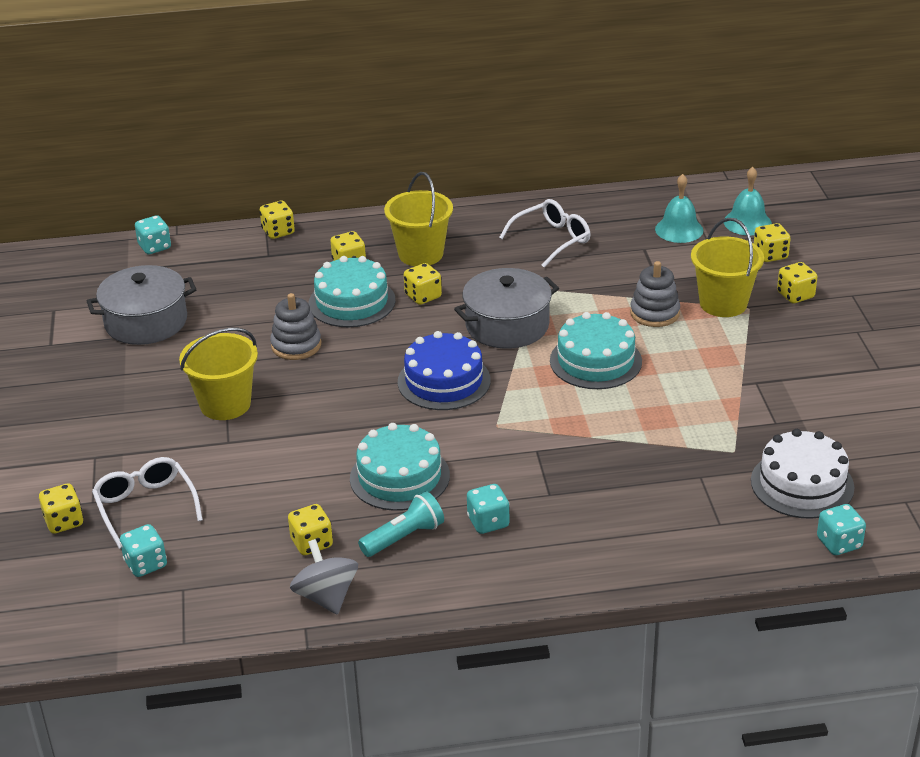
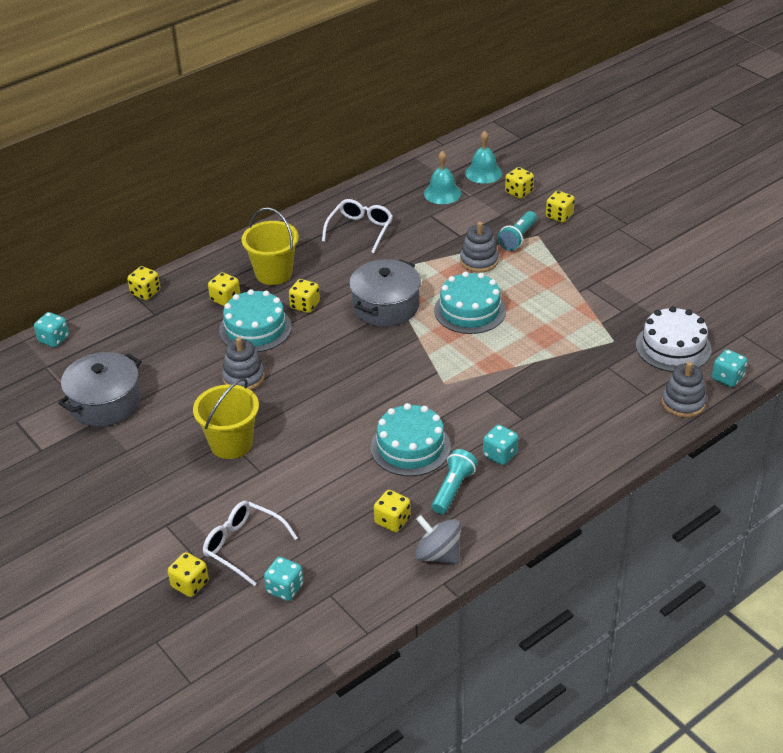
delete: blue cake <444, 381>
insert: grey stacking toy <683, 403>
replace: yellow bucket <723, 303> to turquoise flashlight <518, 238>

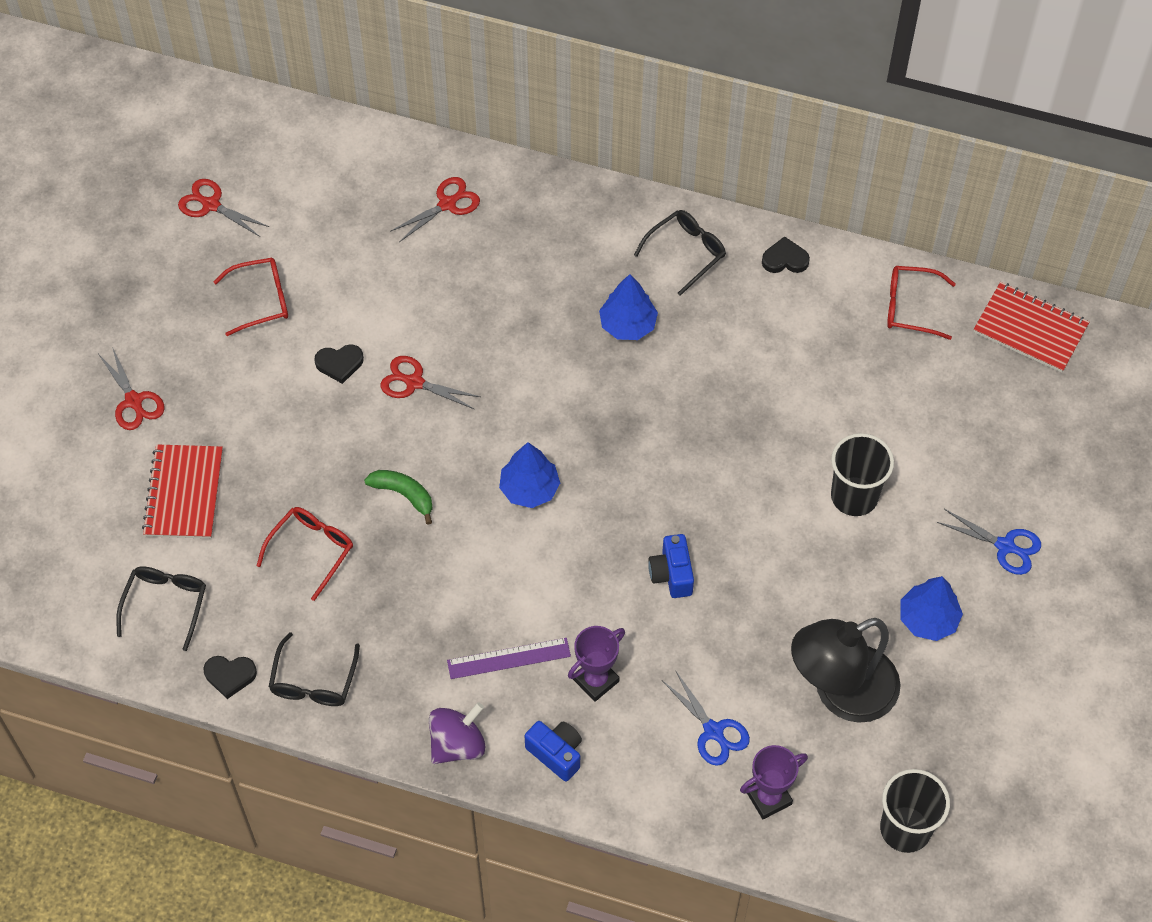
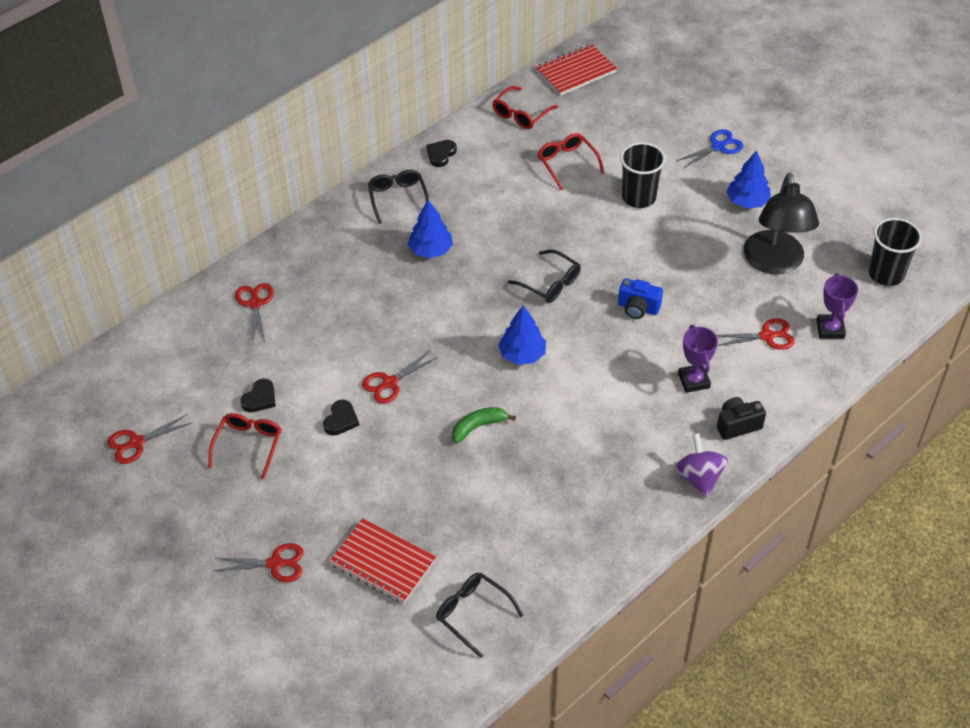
delete: purple ruler <509, 658>
move: black heart <230, 676> to <260, 398>; red glasses <312, 549> to <566, 163>; black glasses <313, 682> to <550, 283>
recolor: blue camera <556, 753> to black camera <737, 425>; blue scissors <713, 731> to red scissors <767, 336>

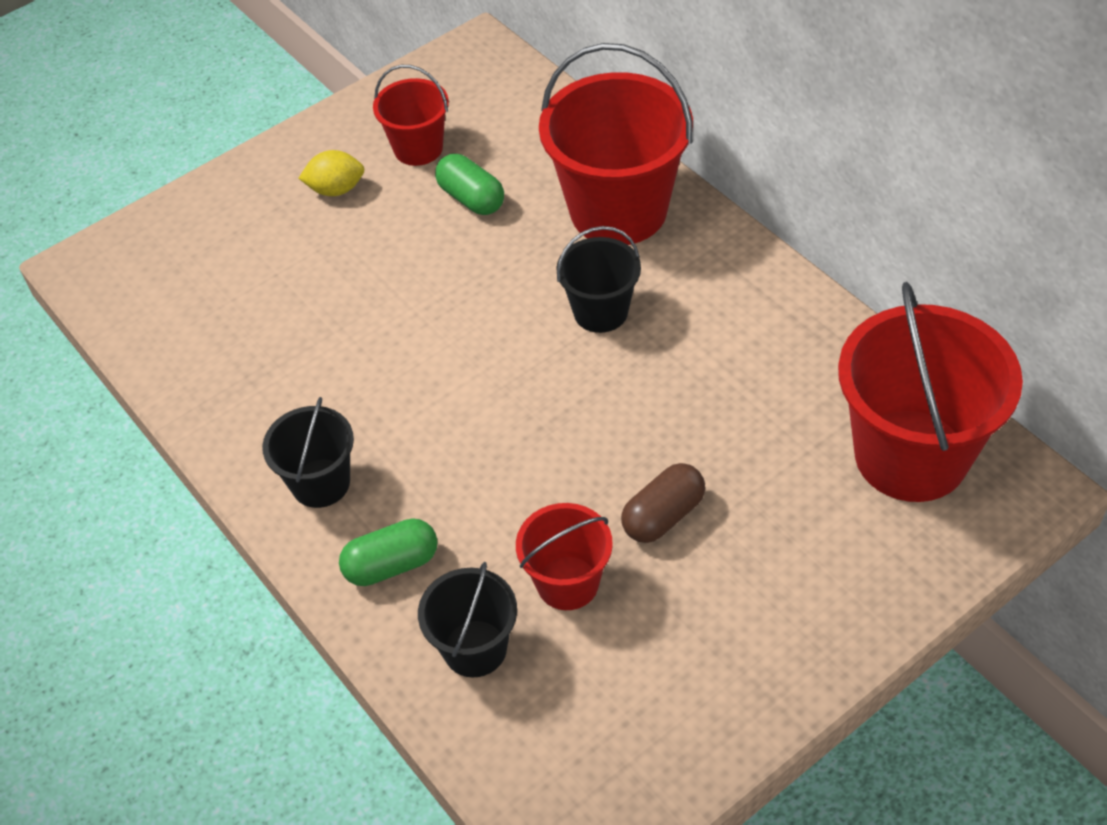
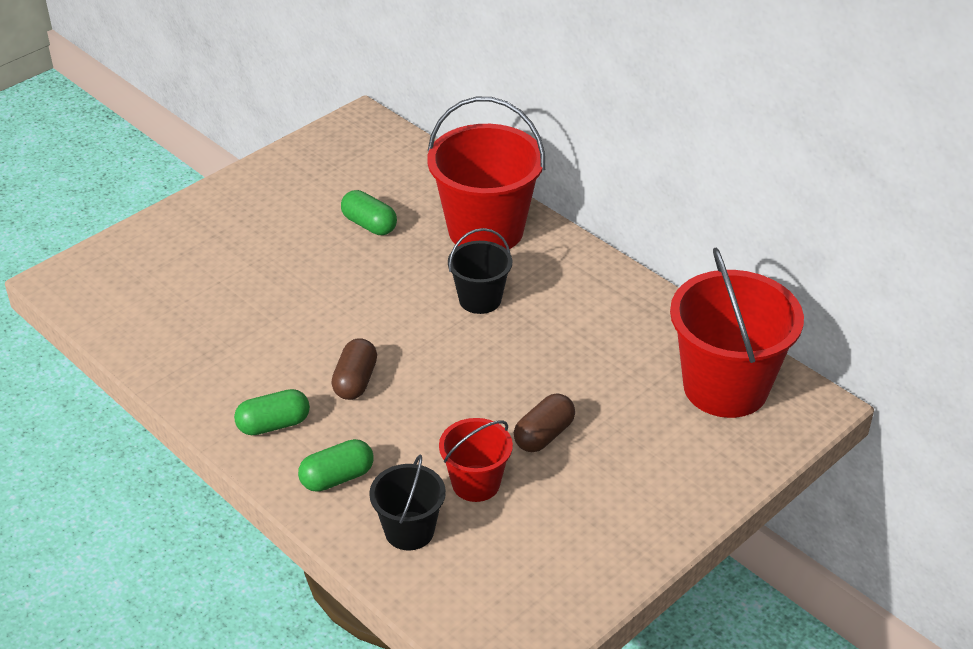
delete: yellow lemon <336, 189>; red bucket <418, 148>
insert: brown capsule <355, 381>
replace: black bucket <320, 483> to green capsule <273, 424>

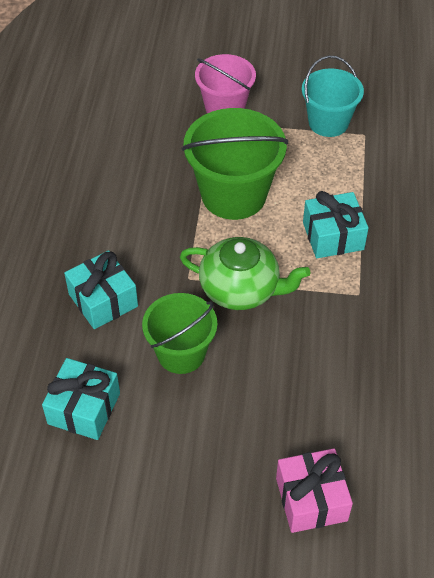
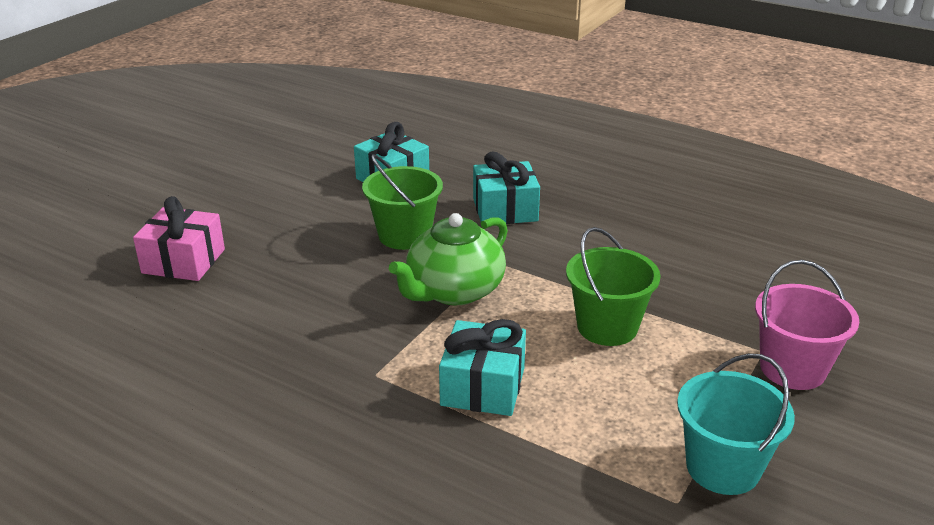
resize: green bucket <233, 195> = <607, 327> x0.65

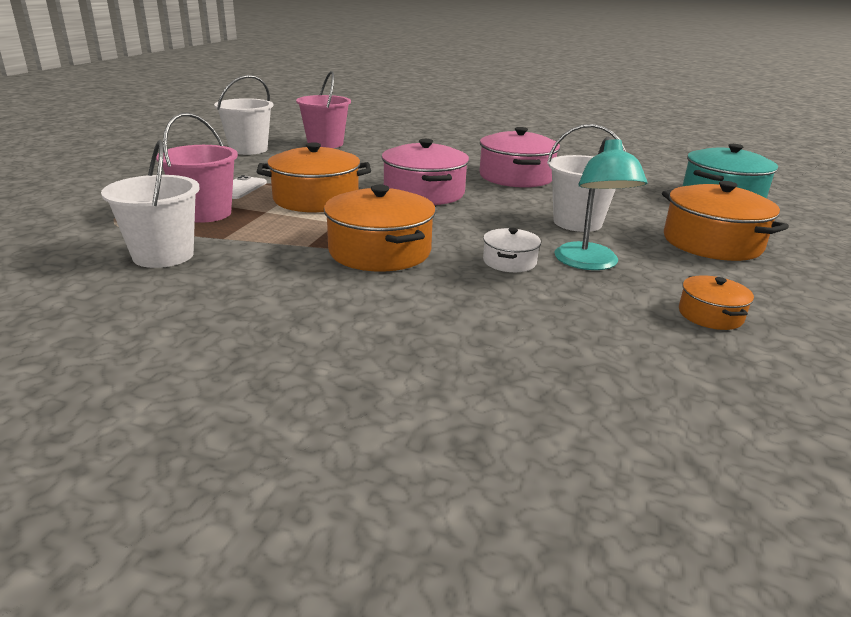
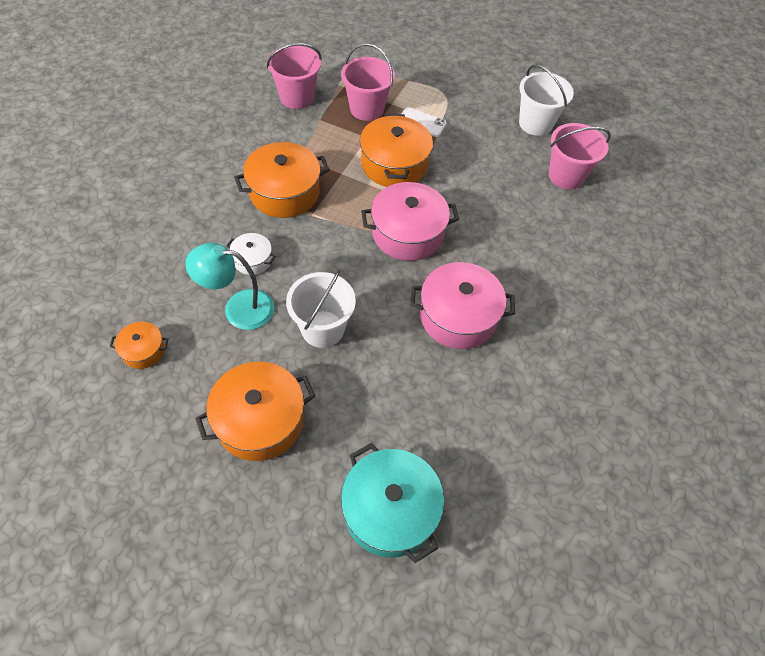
recolor: white bucket <163, 255> to pink bucket <297, 97>

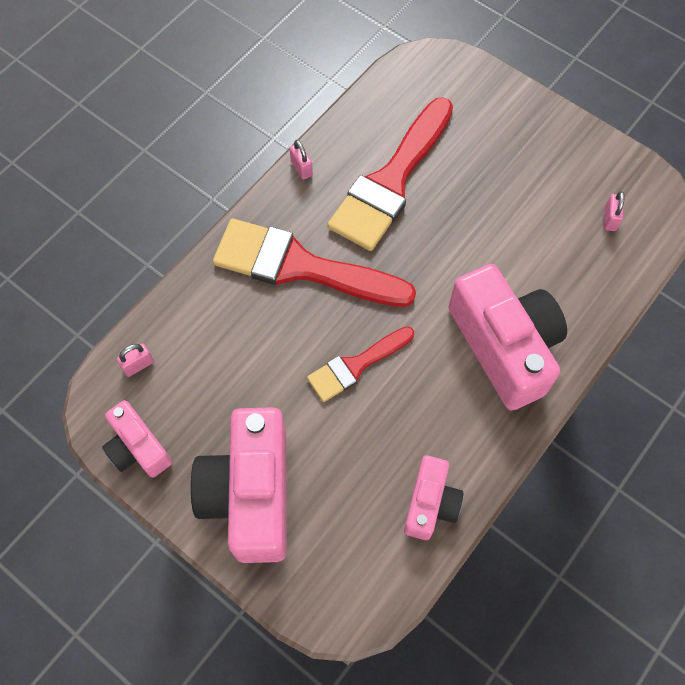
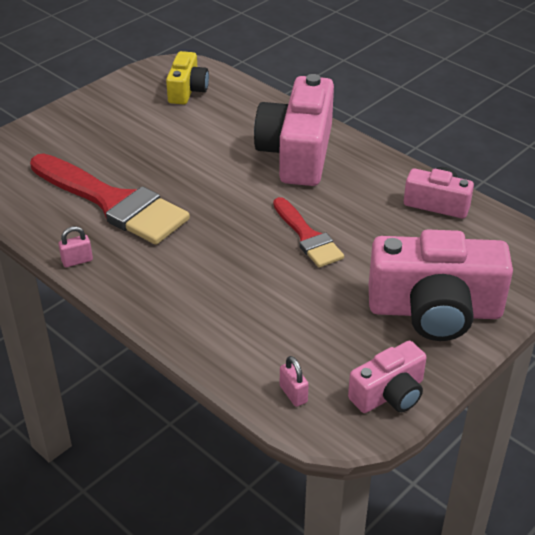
delete: red brush <300, 266>
replace: pink padlock <610, 219> to yellow camera <187, 90>
rotate: pink camera <504, 346> = <297, 153> 60 degrees counterclockwise

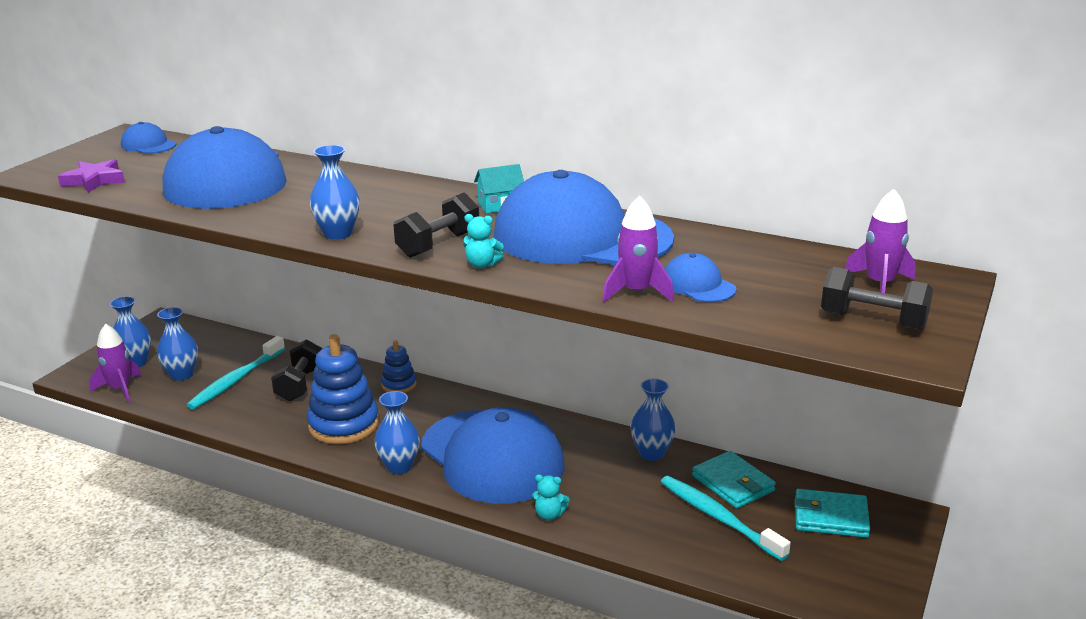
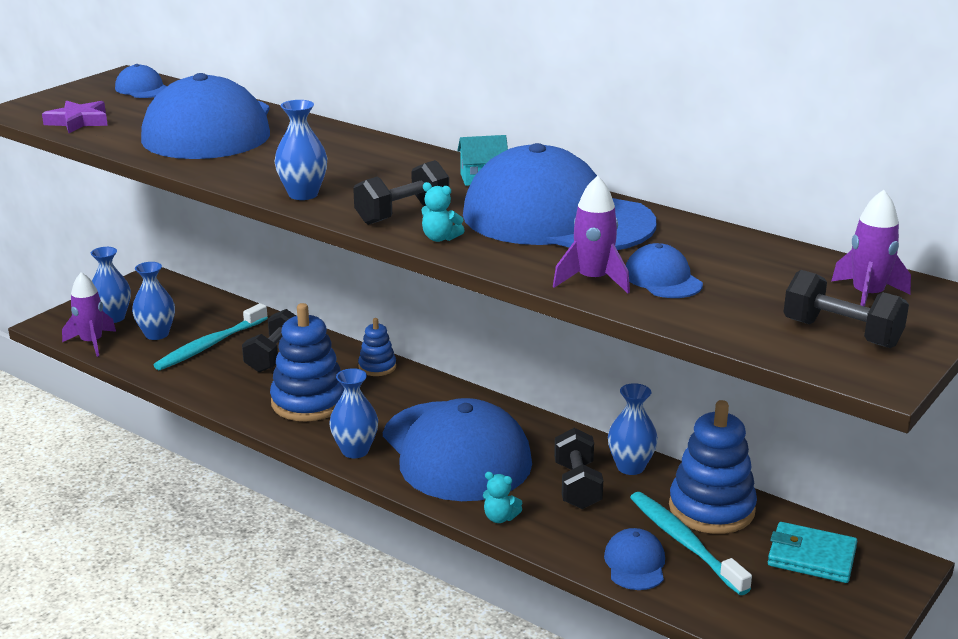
insert: black dumbbell <577, 486>; blue cap <635, 563>
replace: turquoise wallet <733, 483> to blue stacking toy <711, 508>

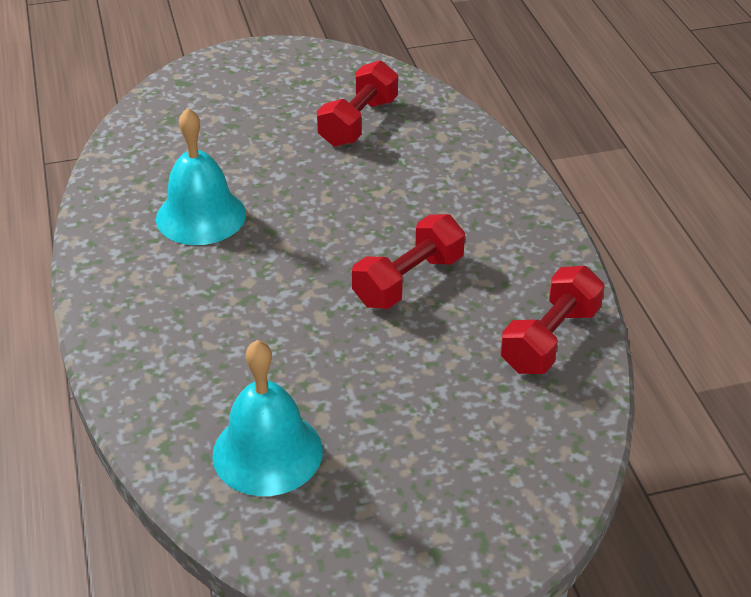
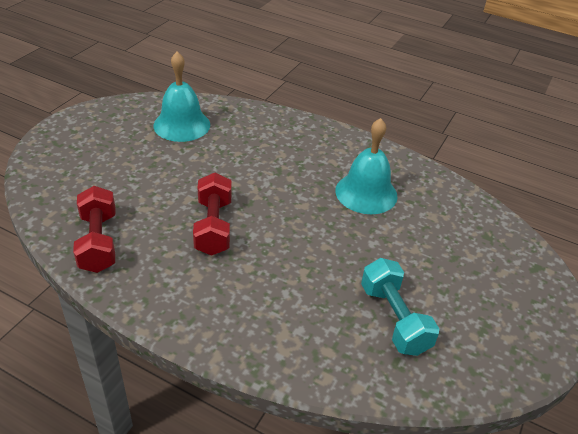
recolor: red dumbbell <358, 122> to turquoise dumbbell <394, 319>

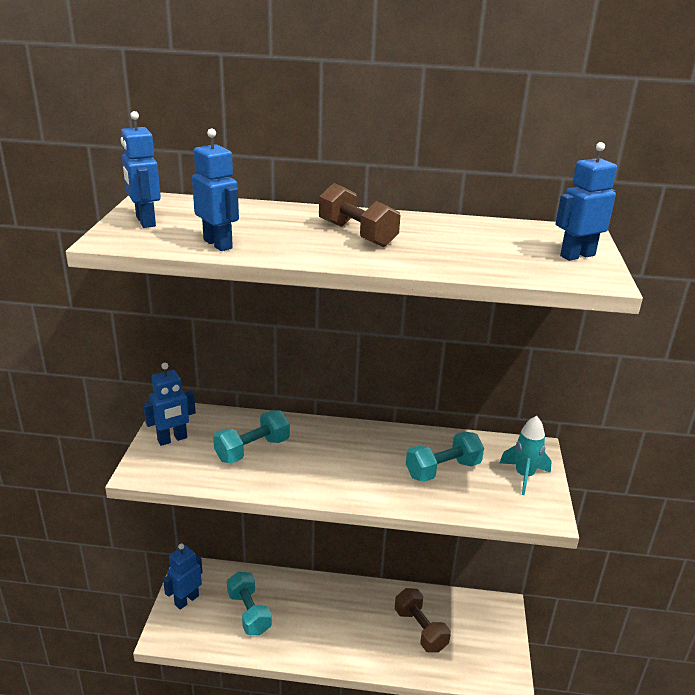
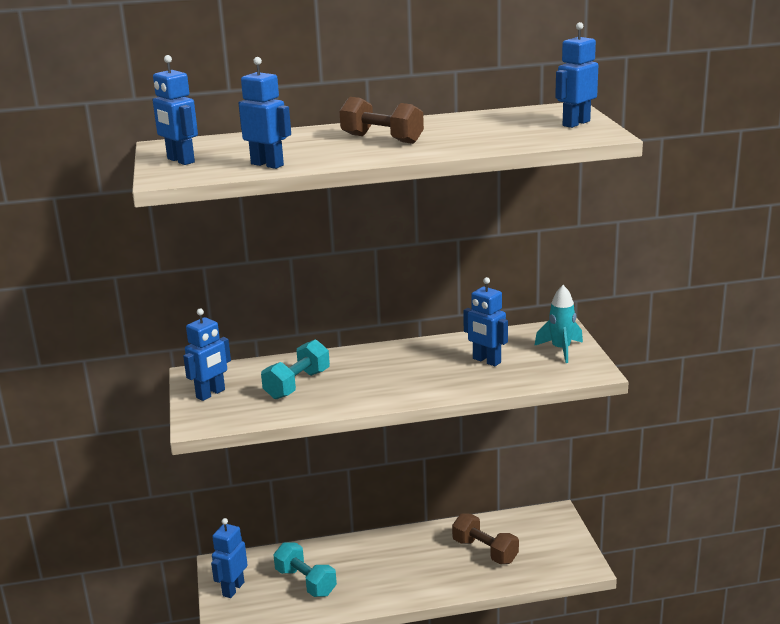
replace: turquoise dumbbell <443, 470> to blue robot <486, 361>

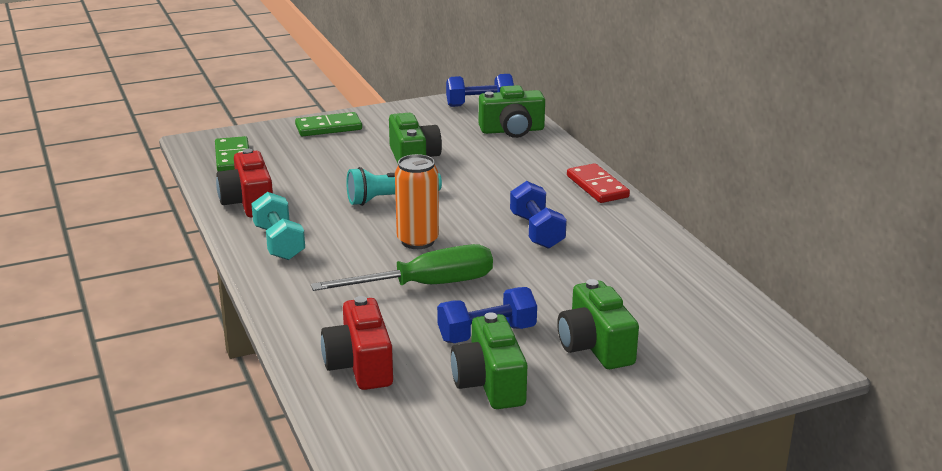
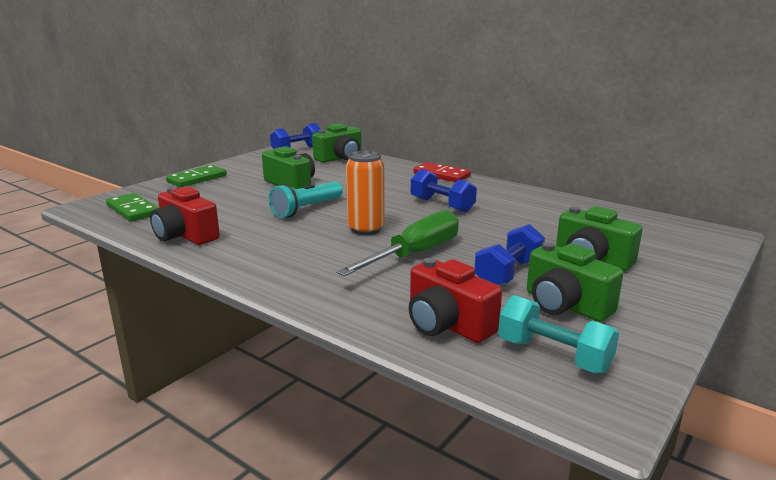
move: turquoise dumbbell <279, 243> to <553, 355>

